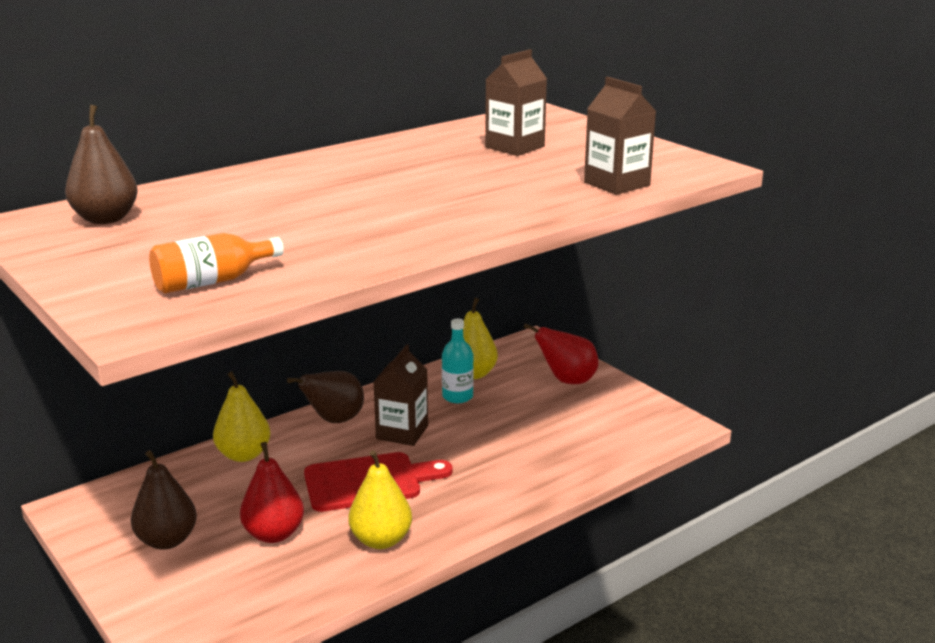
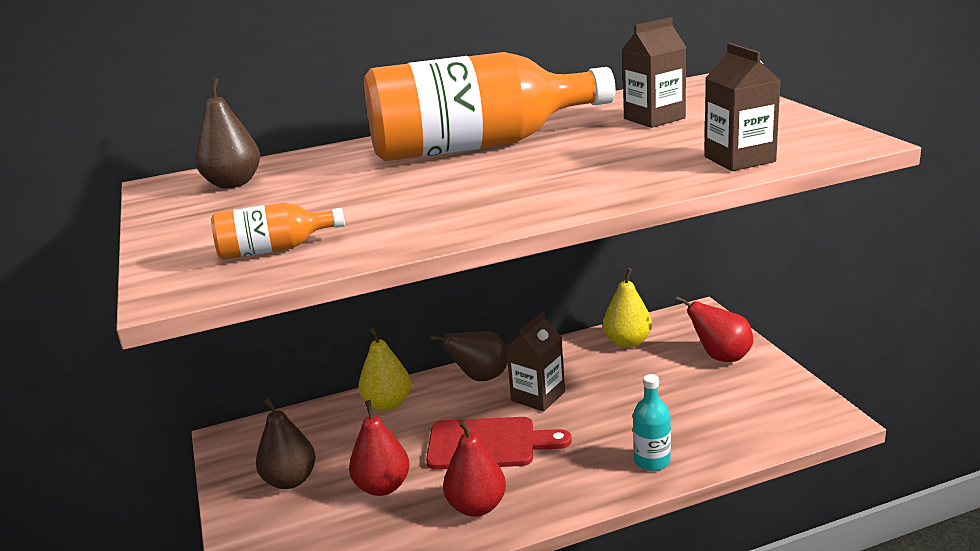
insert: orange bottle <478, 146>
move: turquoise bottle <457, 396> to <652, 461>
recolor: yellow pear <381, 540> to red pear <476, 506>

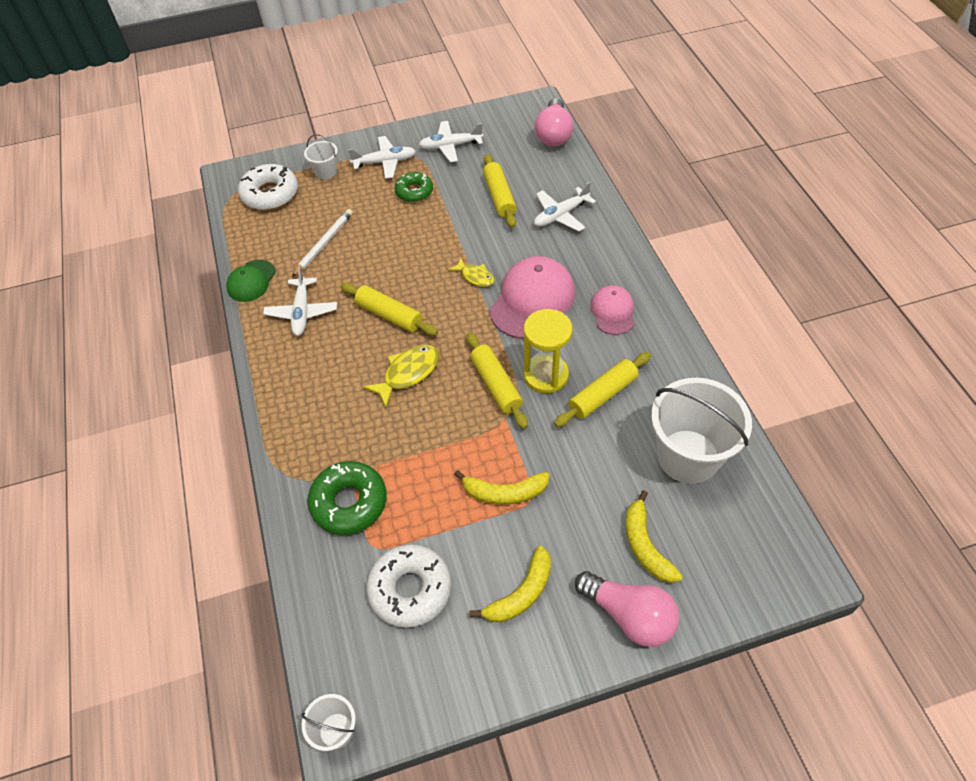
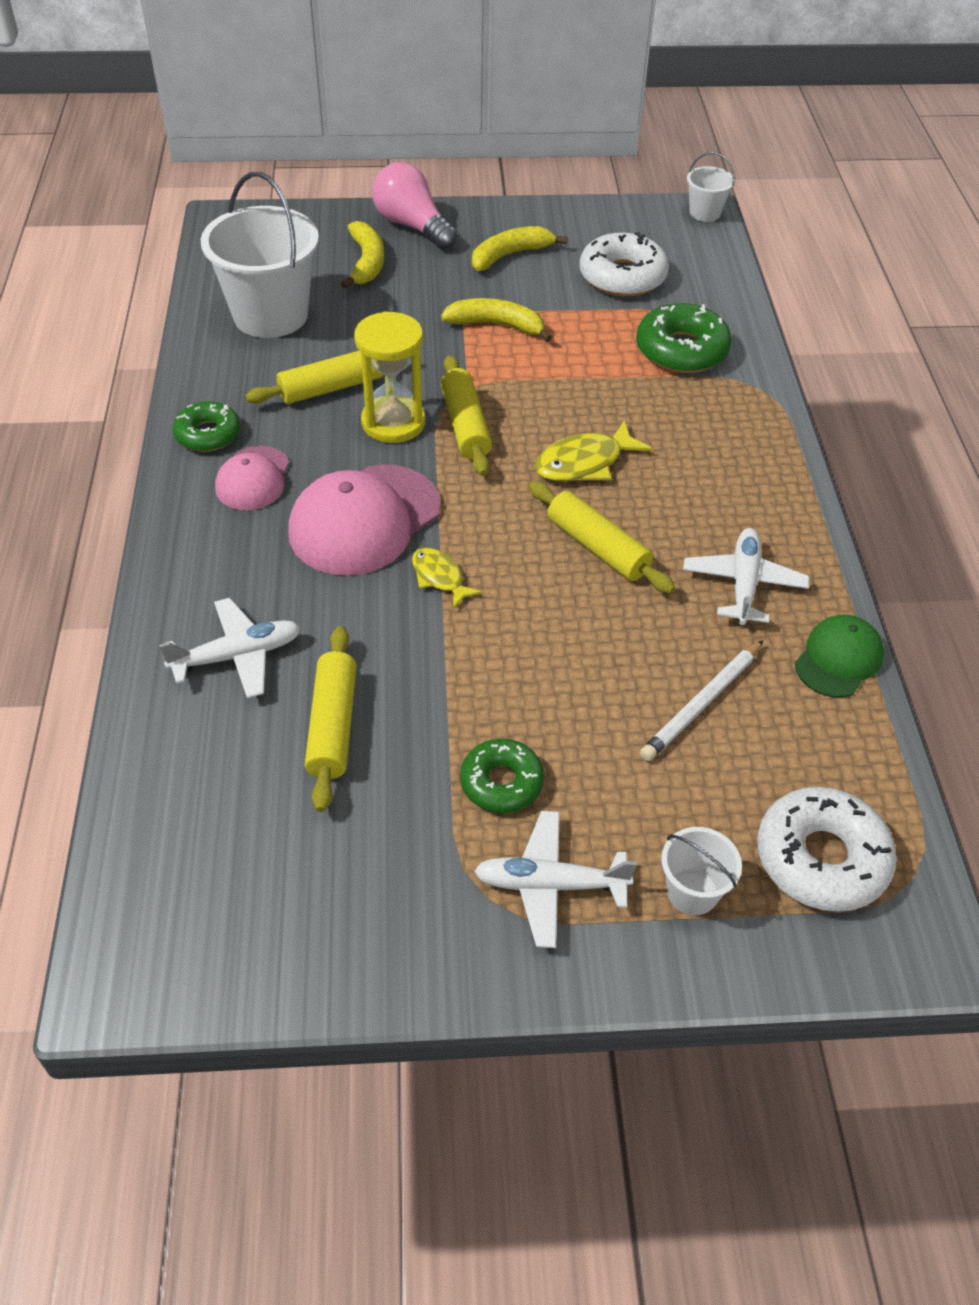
delete: white plane <450, 146>; pink light bulb <554, 134>
insert: green donut <208, 434>

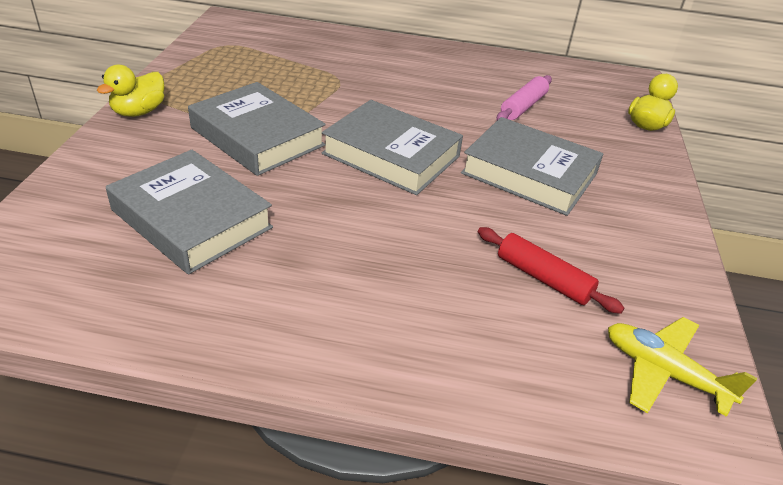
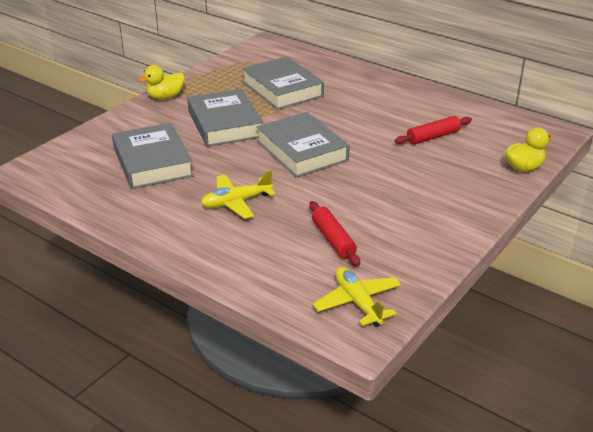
insert: yellow plane <236, 202>
move: grey book <529, 173> to <282, 89>
recolor: pink rolling pin <523, 106> to red rolling pin <433, 137>

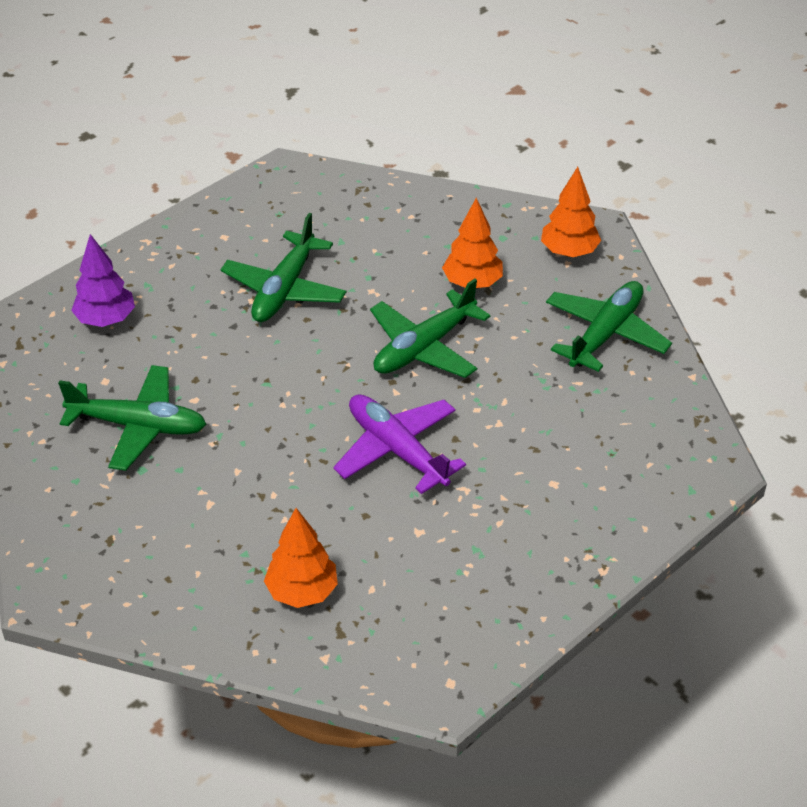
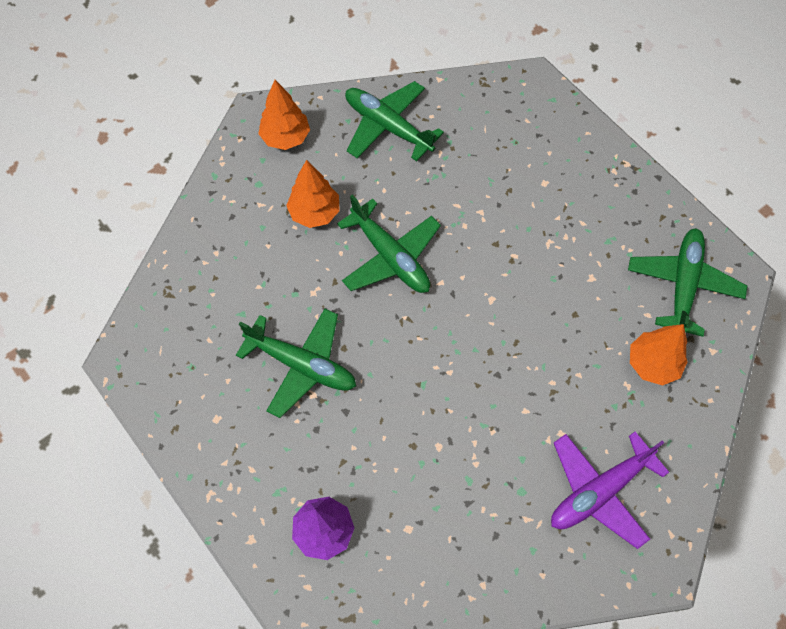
move: green plane <138, 426> to <683, 285>; purple plane <397, 450> to <599, 491>

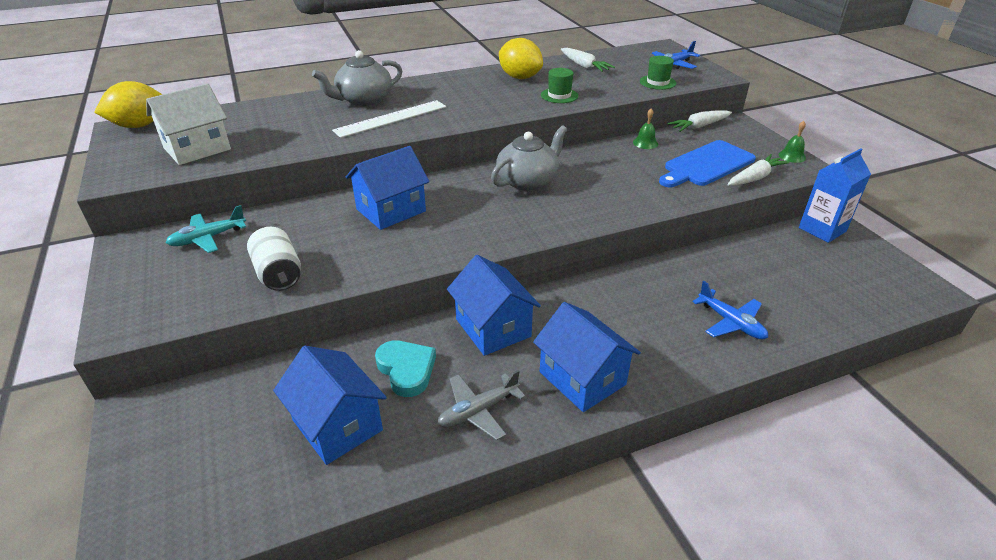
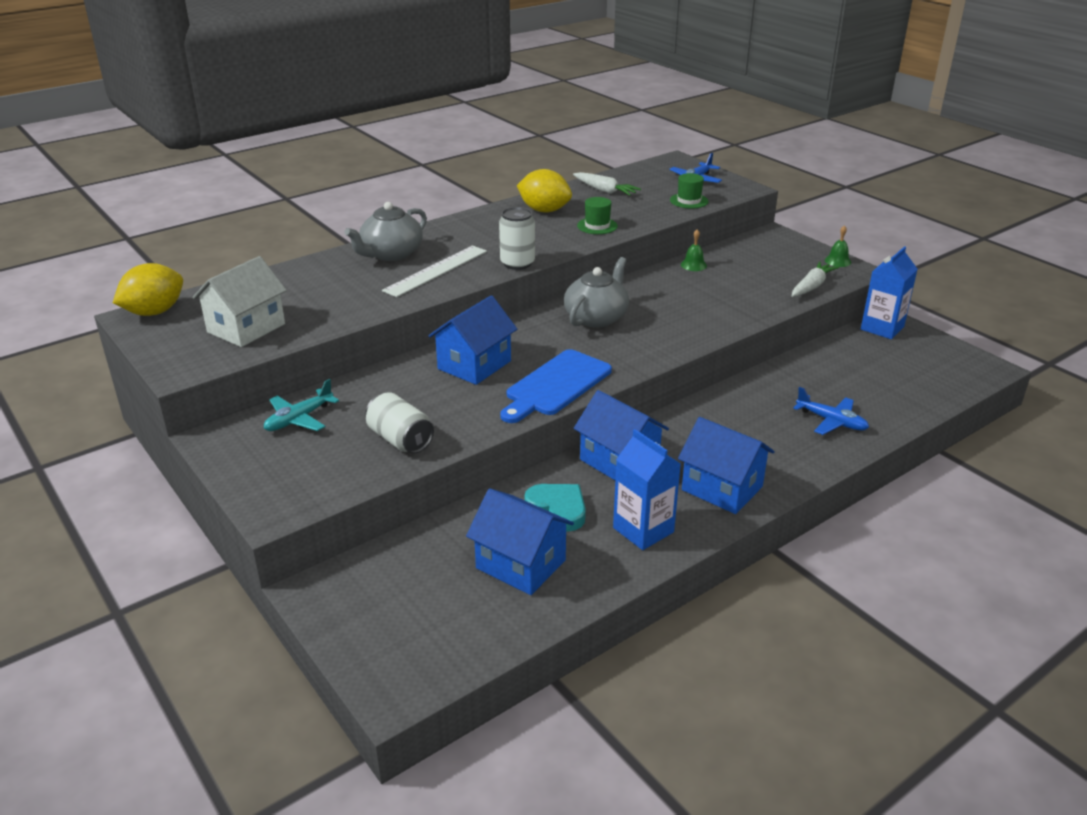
delete: white carrot <699, 126>
insert: white can <517, 263>
move: blue cutting board <706, 165> to <555, 385>
replace: grey plane <478, 411> to blue carton <643, 530>

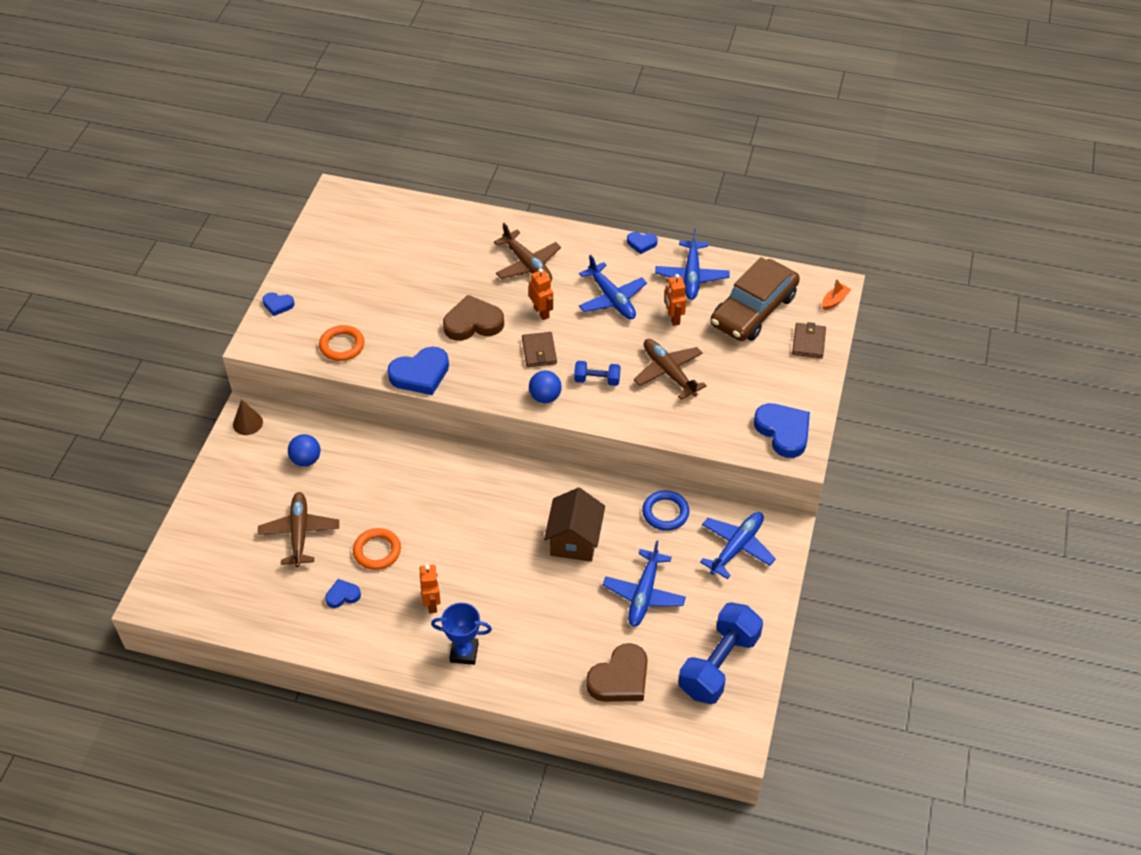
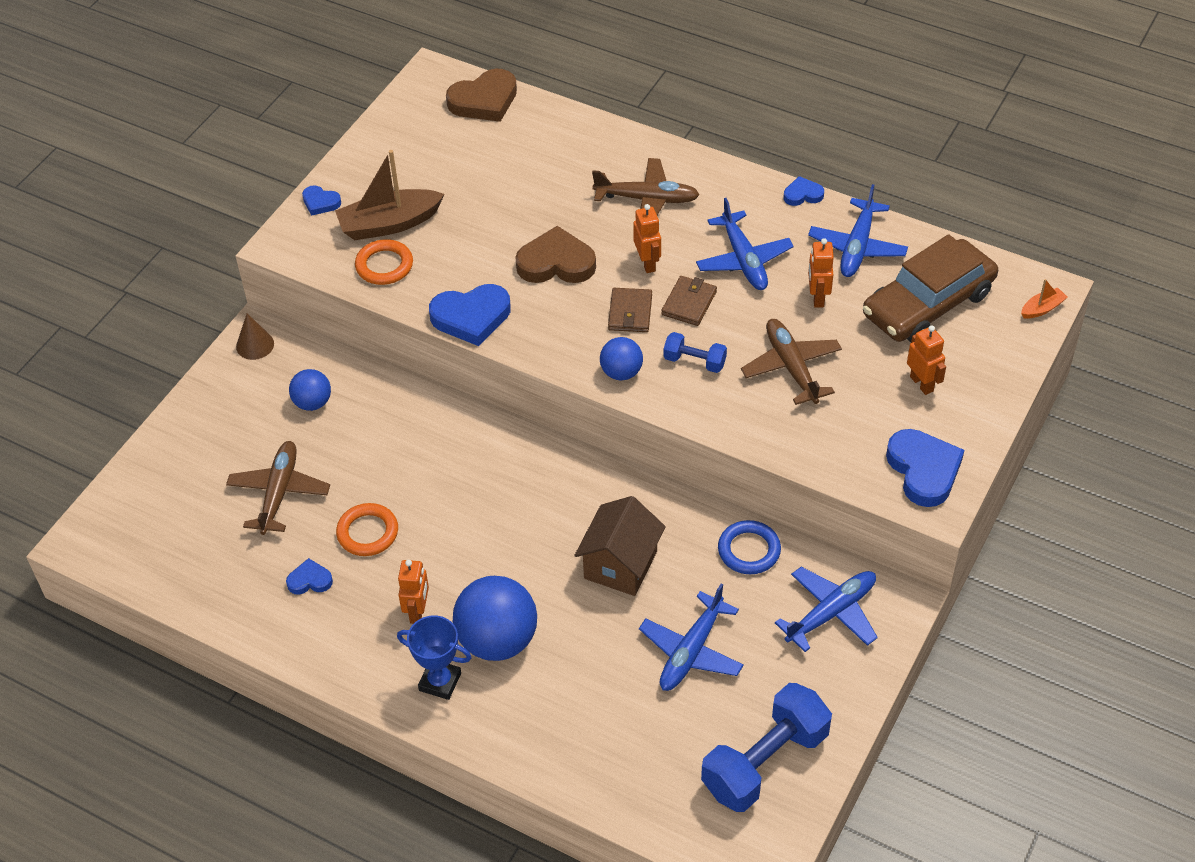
insert: brown boat <389, 224>; blue ball <497, 640>; orange robot <922, 383>
move: brown heart <620, 678> to <484, 100>; brown wallet <808, 342> to <689, 303>
rotate: brown plane <527, 264> = <646, 199> 60 degrees counterclockwise; blue heart <641, 243> = <803, 194> 150 degrees clockwise

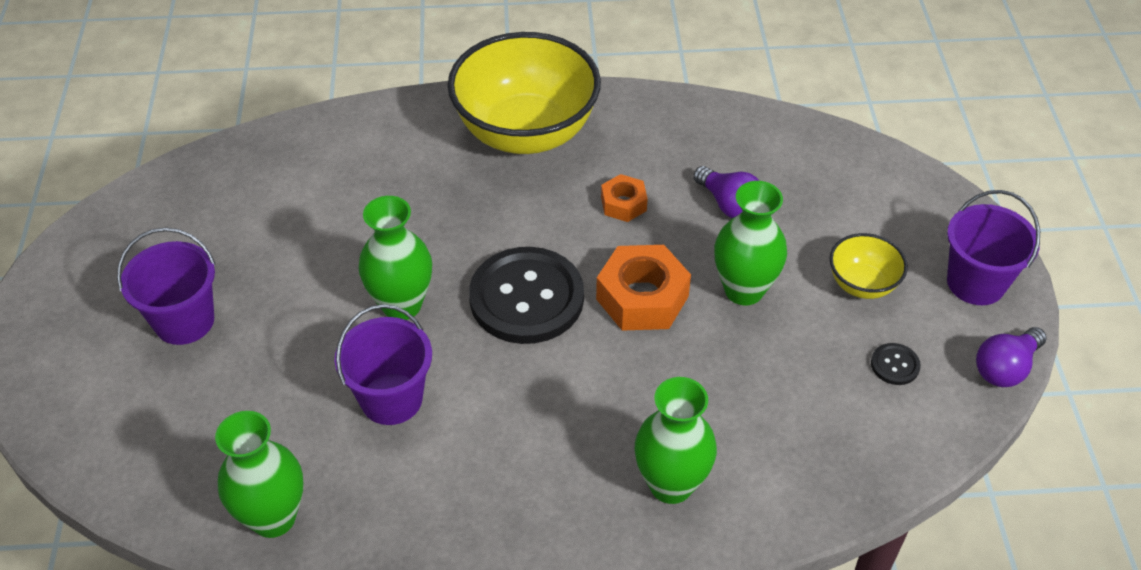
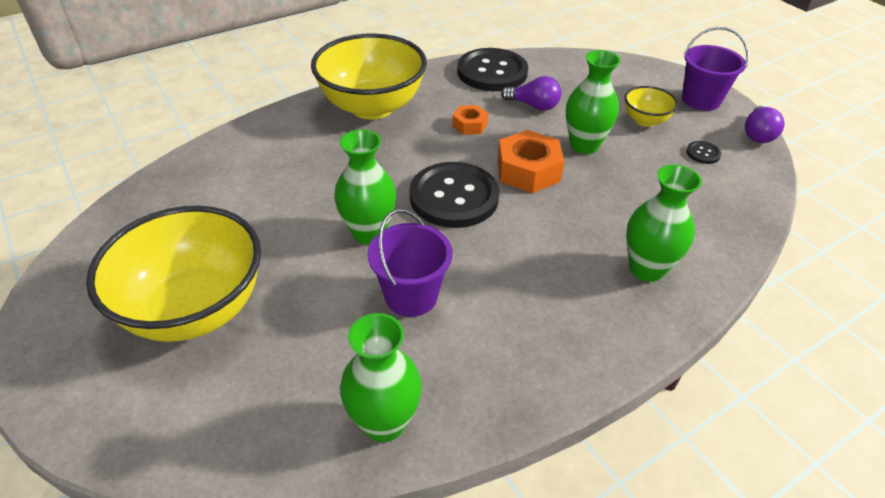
insert: black button <492, 72>
replace: purple bucket <184, 321> to yellow bowl <195, 309>

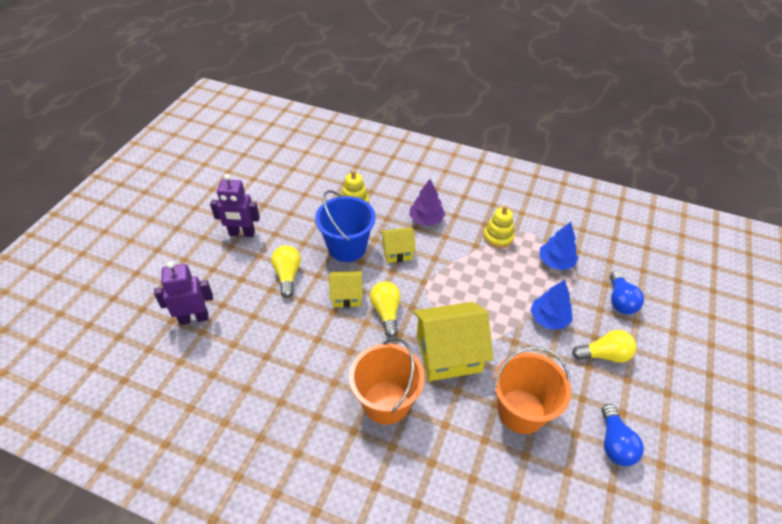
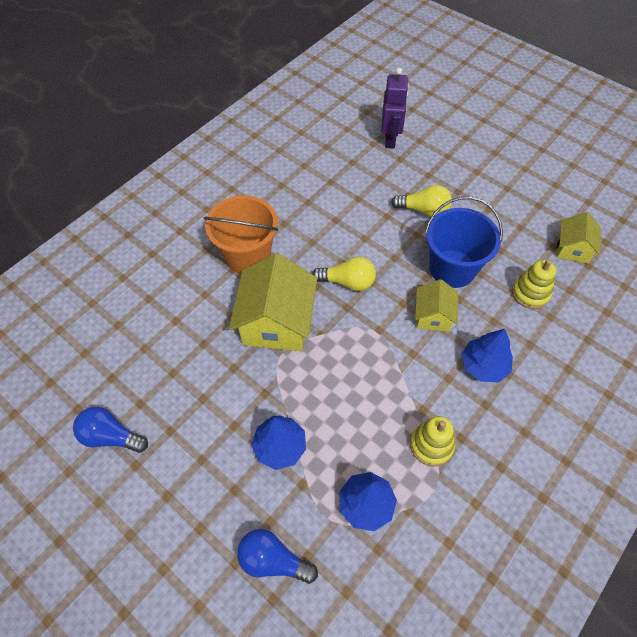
delete: purple robot <242, 233>; orange bucket <521, 411>; yellow light bulb <604, 355>
move: yellow house <347, 295> to <572, 249>
recolor: purple tree <426, 219> to blue tree <483, 365>

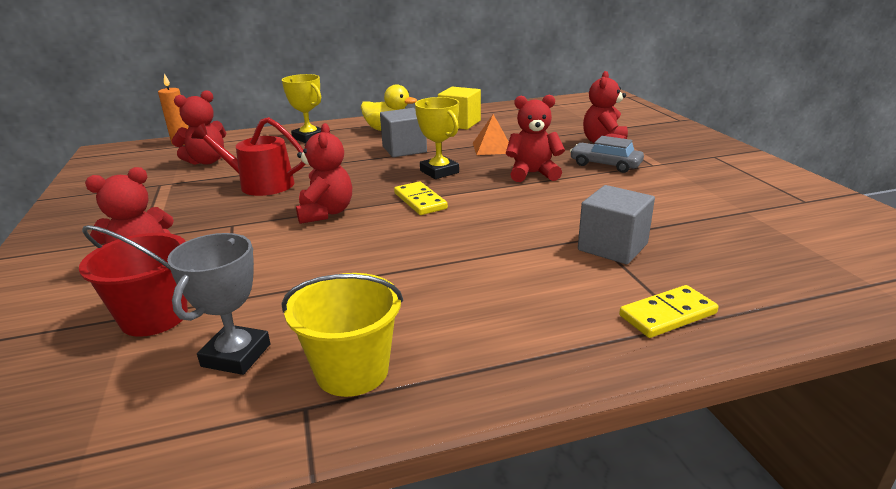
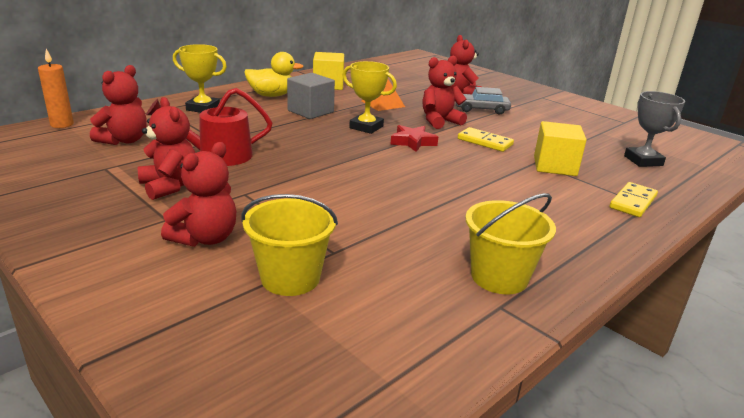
insert: red star <412, 142>
move: grey trophy <236, 355> to <643, 161>; red teddy bear <326, 213> to <170, 186>; yellow domino <420, 201> to <485, 142>
recolor: red bucket <154, 317> to yellow bucket <290, 278>; grey cube <612, 247> to yellow cube <554, 166>

